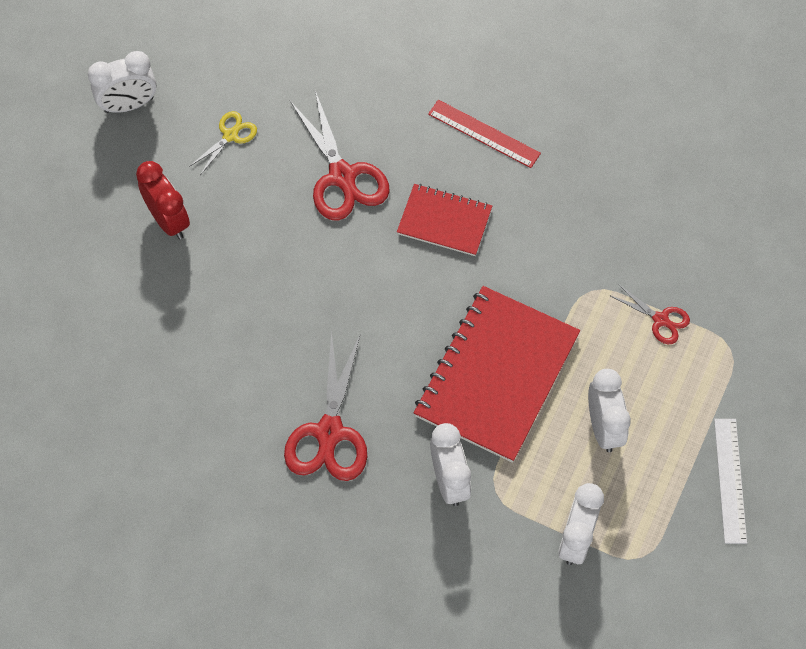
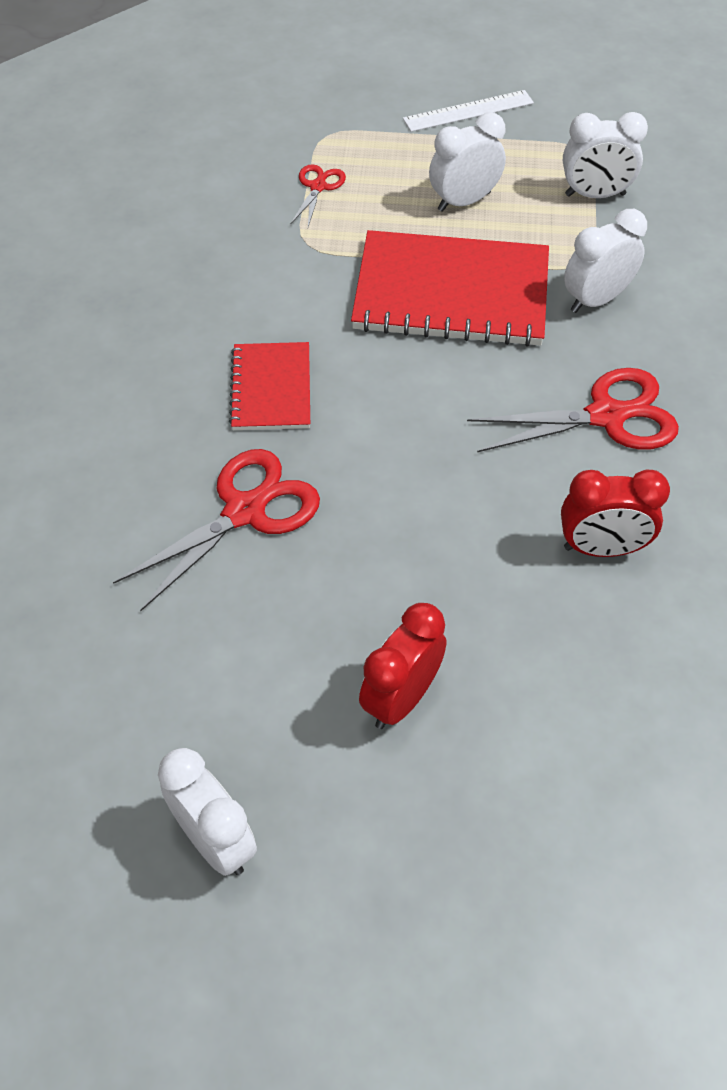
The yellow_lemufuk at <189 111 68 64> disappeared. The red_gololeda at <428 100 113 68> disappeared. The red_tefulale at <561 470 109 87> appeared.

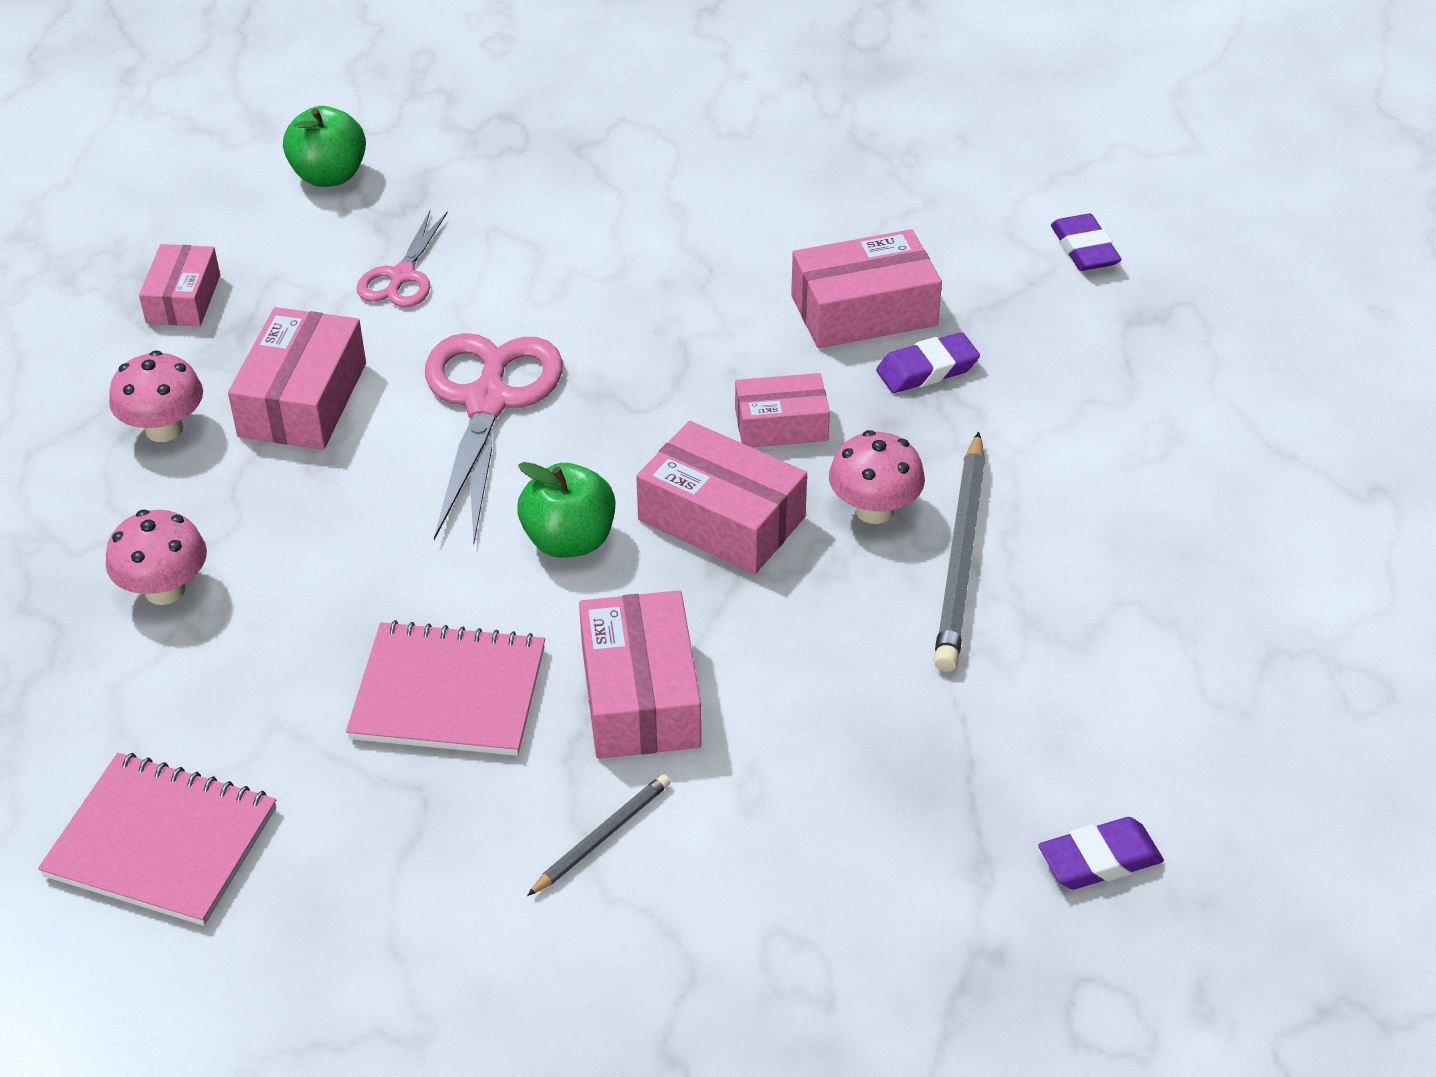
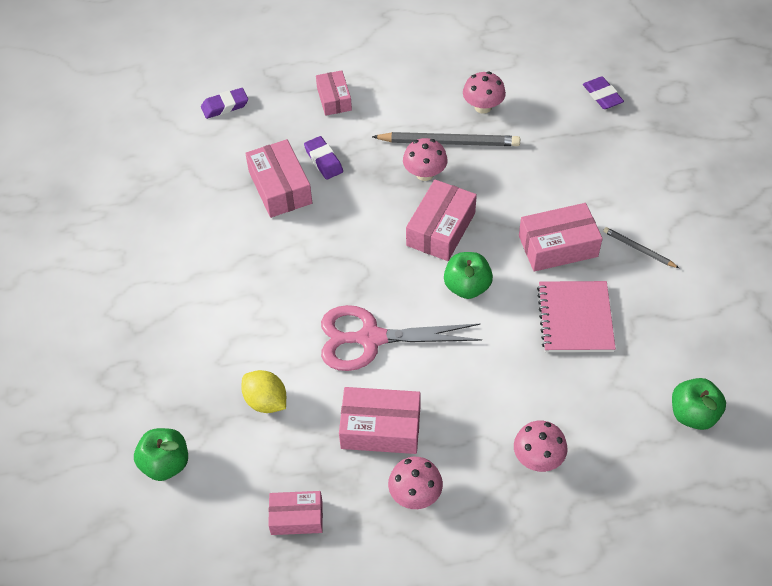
The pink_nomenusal at <38 753 238 173> was replaced by the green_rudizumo at <672 378 54 52>. The pink_lemufuk at <357 211 91 96> was replaced by the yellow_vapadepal at <241 370 45 43>. The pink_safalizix moved from <735 373 95 74> to <316 70 36 46>. The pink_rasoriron at <463 71 43 43> appeared.

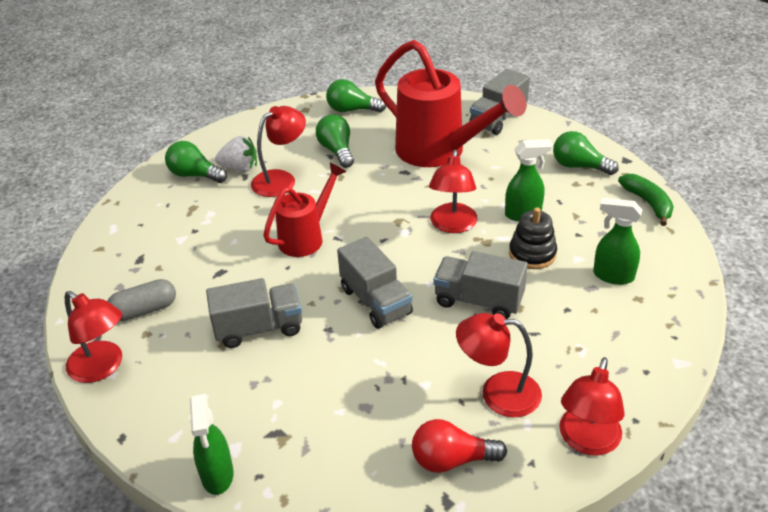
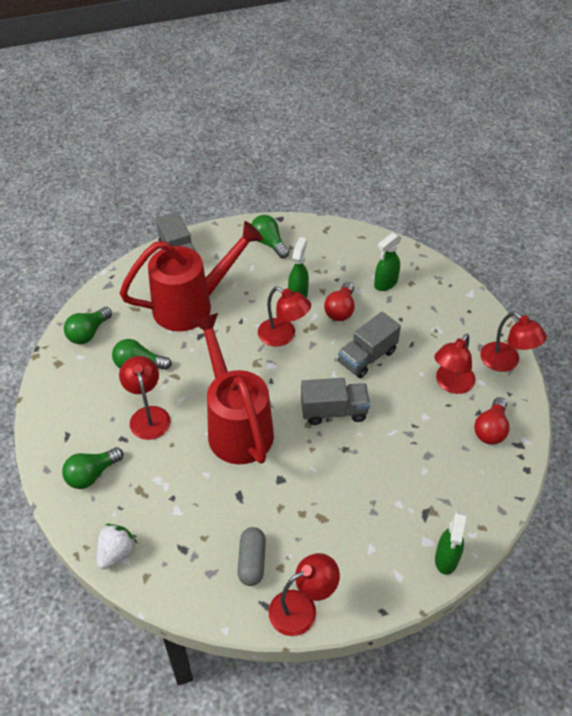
The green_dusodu at <189 393 45 102> turned 90 degrees clockwise. The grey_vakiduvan at <206 278 96 70> disappeared. The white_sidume moved from <215 136 42 36> to <96 524 41 45>. The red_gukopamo at <263 163 83 94> changed to 1.73 times the size. The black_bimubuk at <509 207 48 62> was replaced by the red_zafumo at <324 282 31 39>. The green_zafumo at <553 131 66 44> turned 90 degrees clockwise. The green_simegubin at <618 174 56 52> disappeared.

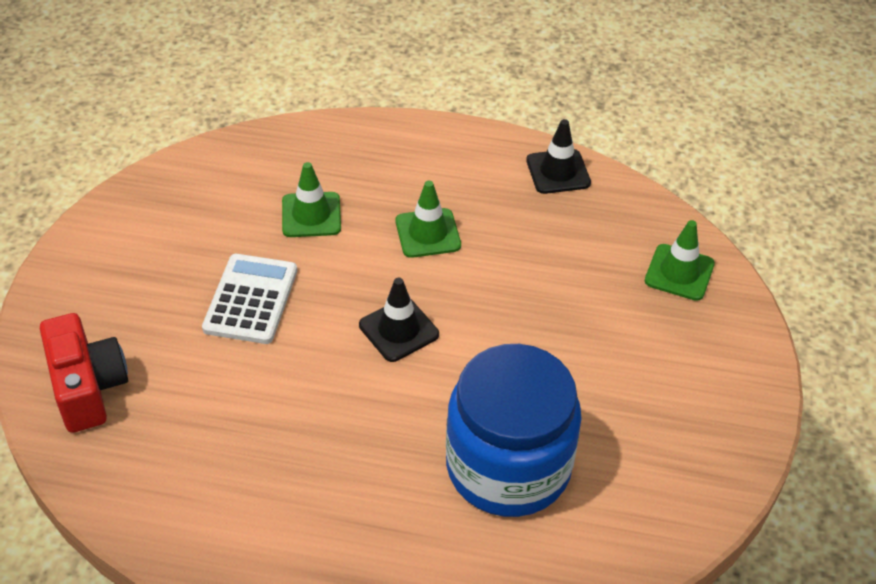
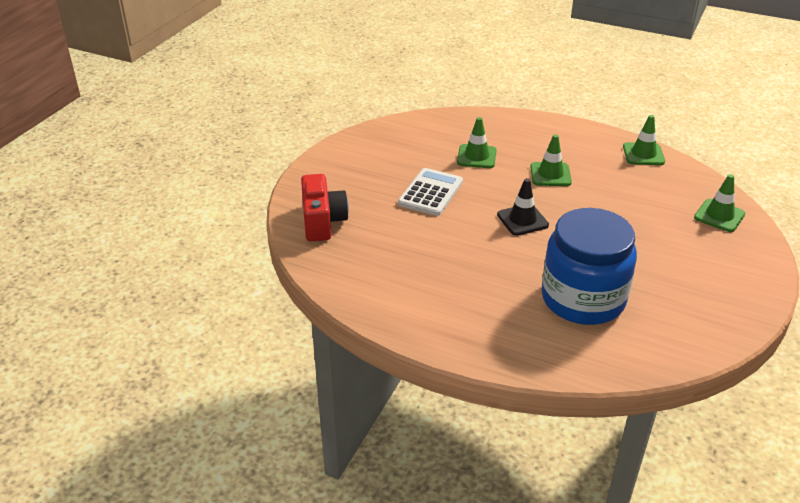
The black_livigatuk at <526 119 65 75> became the green_livigatuk at <623 115 42 50>.

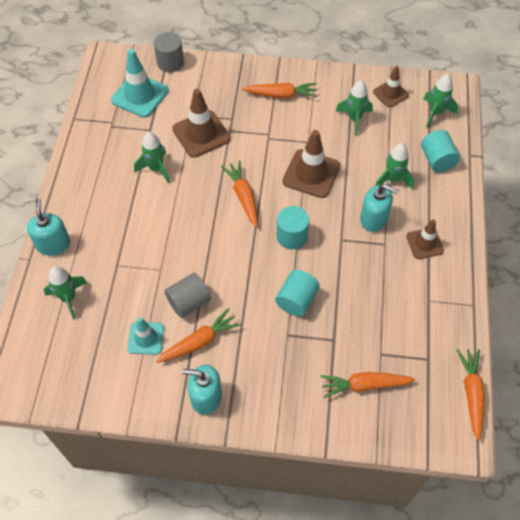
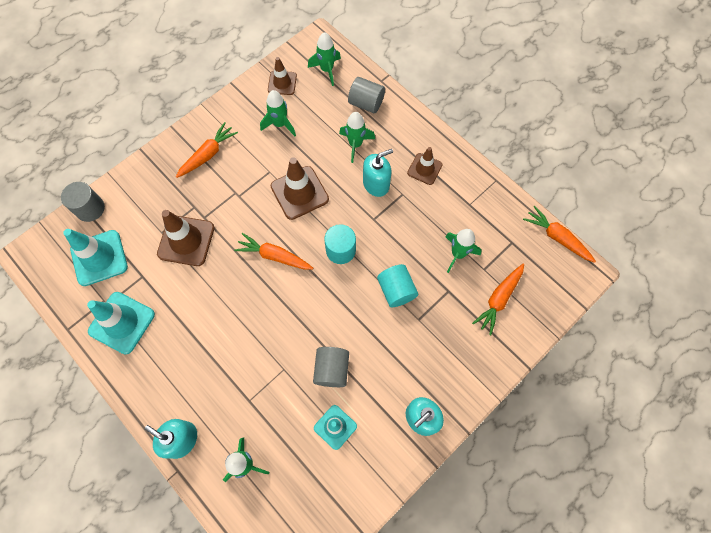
The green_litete moved from <134 132 36 51> to <445 229 37 44>. The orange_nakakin at <156 308 85 55> disappeared. The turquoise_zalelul at <421 130 39 42> became the grey_zalelul at <348 77 37 36>. The turquoise_livigatuk at <87 292 68 62> appeared.

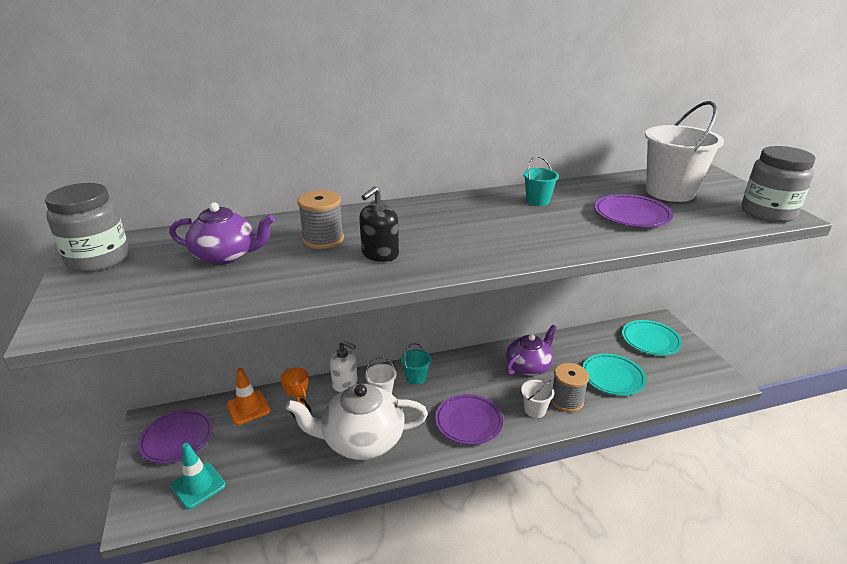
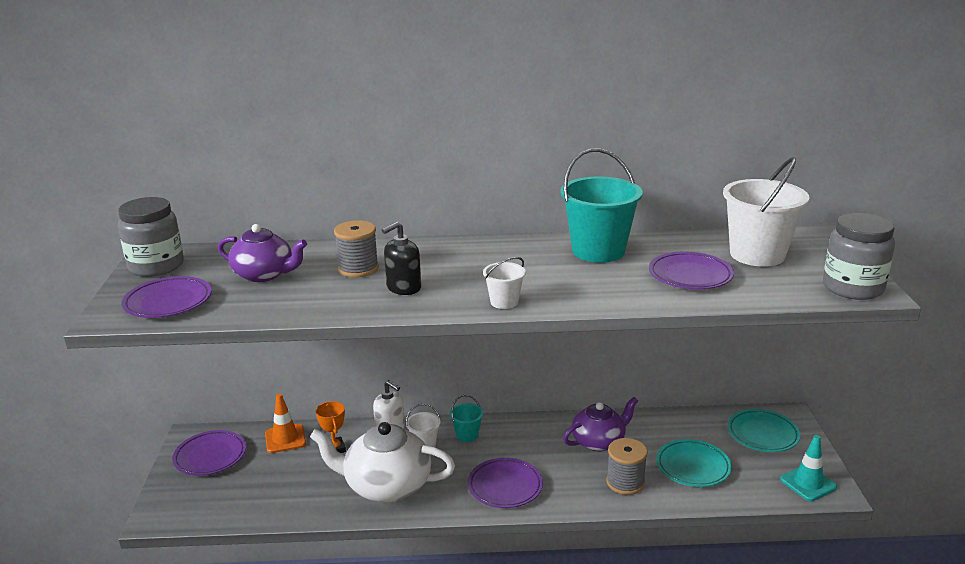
The turquoise_livigatuk moved from <170 443 56 66> to <780 435 57 66>. The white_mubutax moved from <521 380 33 38> to <483 257 43 52>. The turquoise_mubutax at <523 156 36 50> changed to 2.09 times the size. The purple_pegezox at <121 276 91 42> appeared.

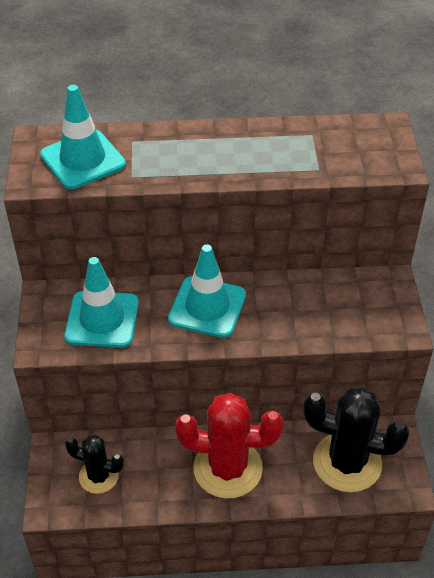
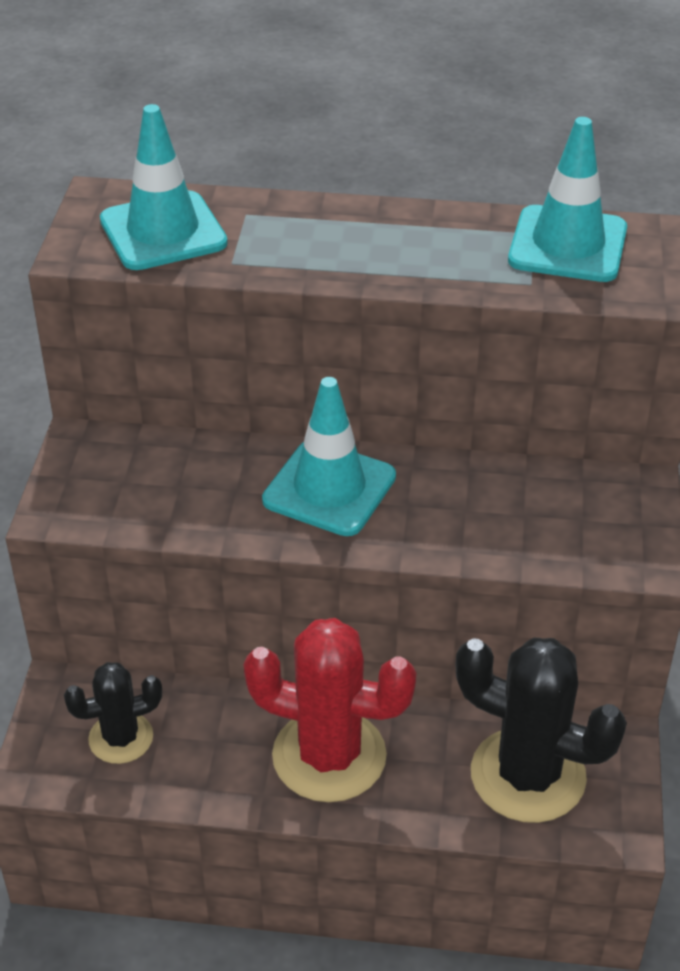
The turquoise_livigatuk moved from <64 257 75 91> to <508 117 119 165>. The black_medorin at <65 435 59 59> turned 45 degrees counterclockwise.

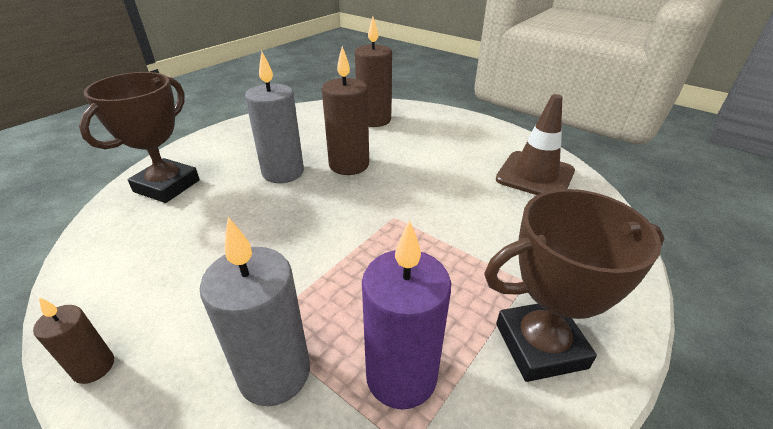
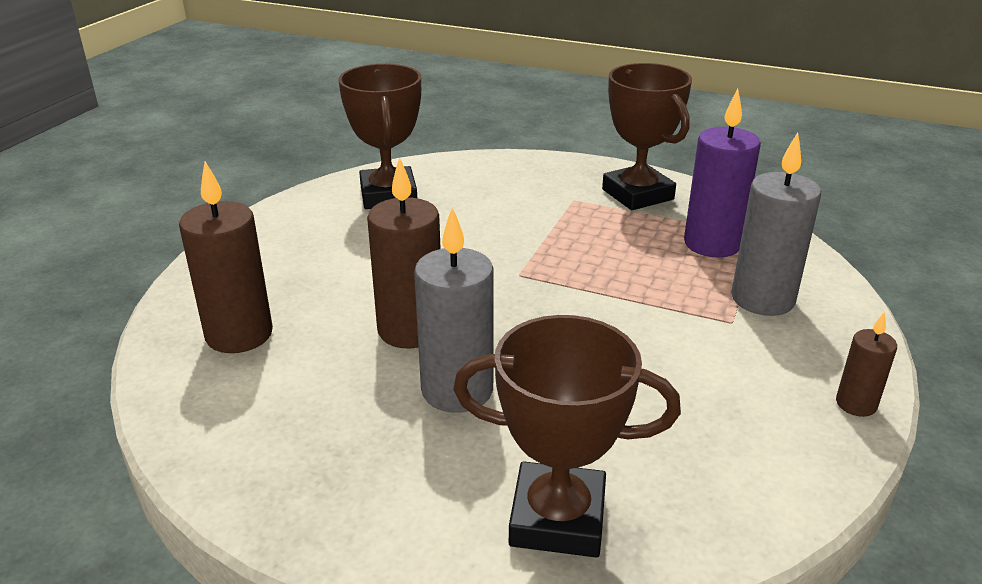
The brown_livigatuk at <496 94 79 101> was replaced by the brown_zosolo at <338 64 83 145>.

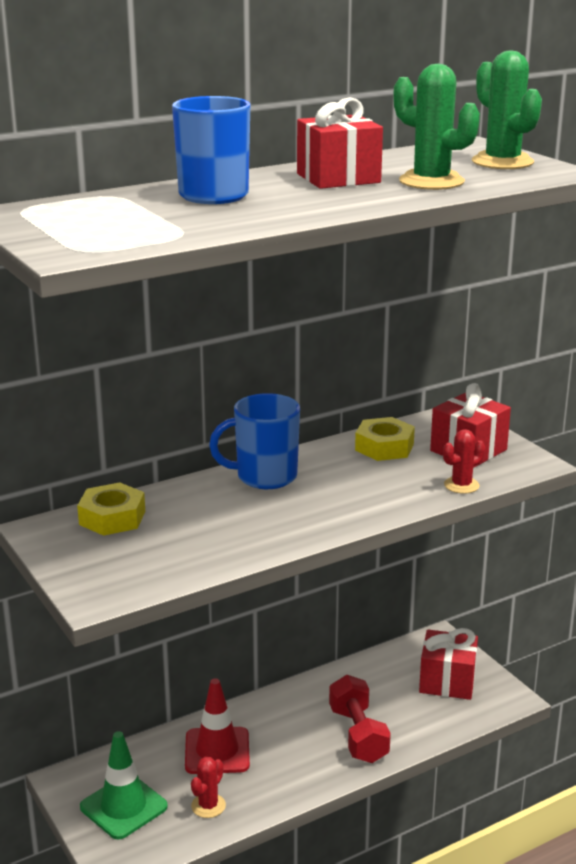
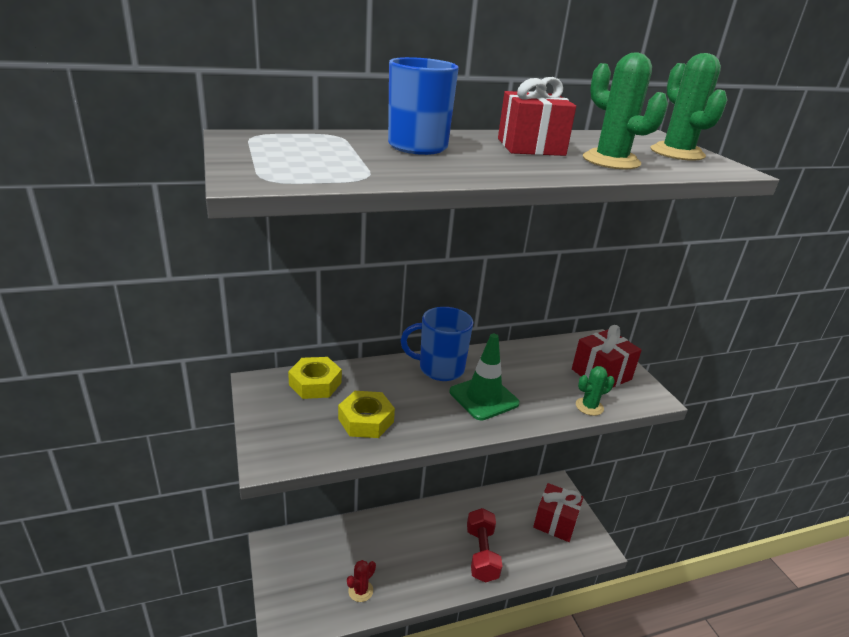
The green_livigatuk moved from <80 731 88 109> to <450 334 70 86>. The red_livigatuk at <185 678 65 96> disappeared. The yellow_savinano moved from <355 417 60 44> to <338 391 57 47>. The red_medorin at <443 429 42 65> became the green_medorin at <576 366 39 50>.

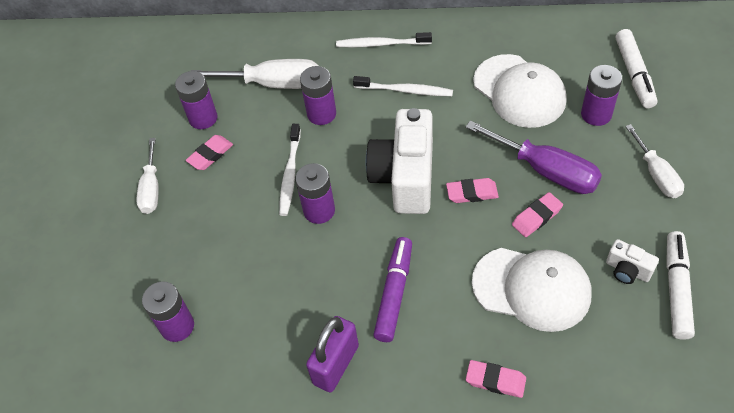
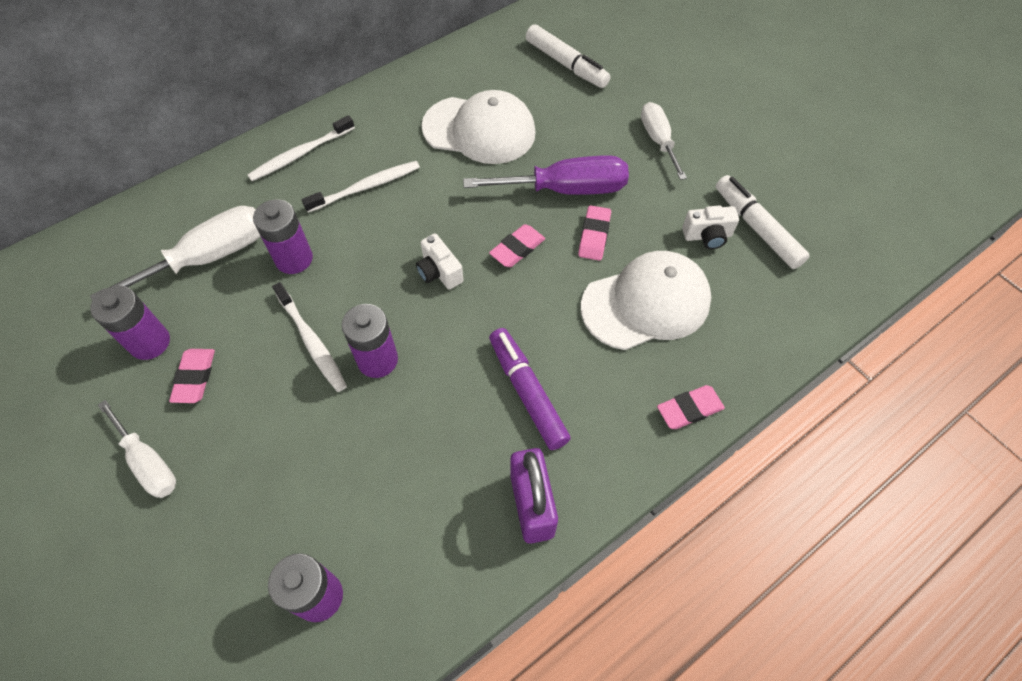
The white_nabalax at <366 108 67 106> changed to 0.45 times the size. The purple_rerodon at <581 65 41 61> disappeared. The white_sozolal at <625 124 59 74> turned 135 degrees counterclockwise.

